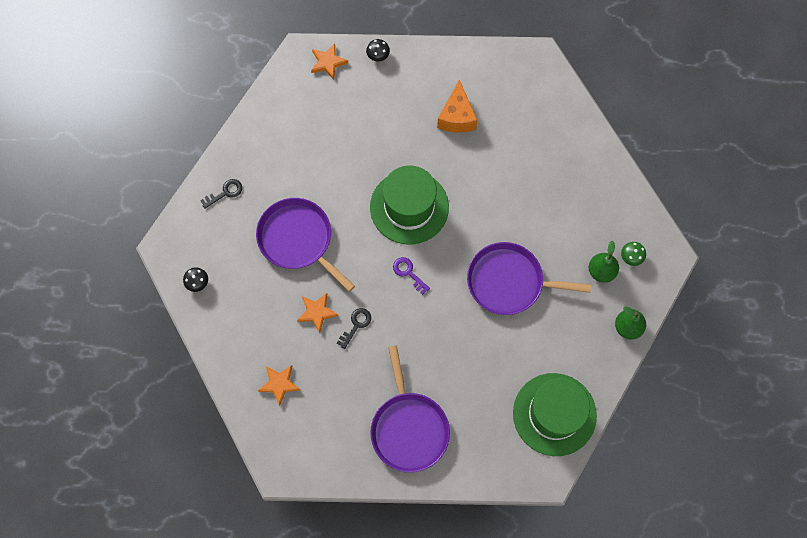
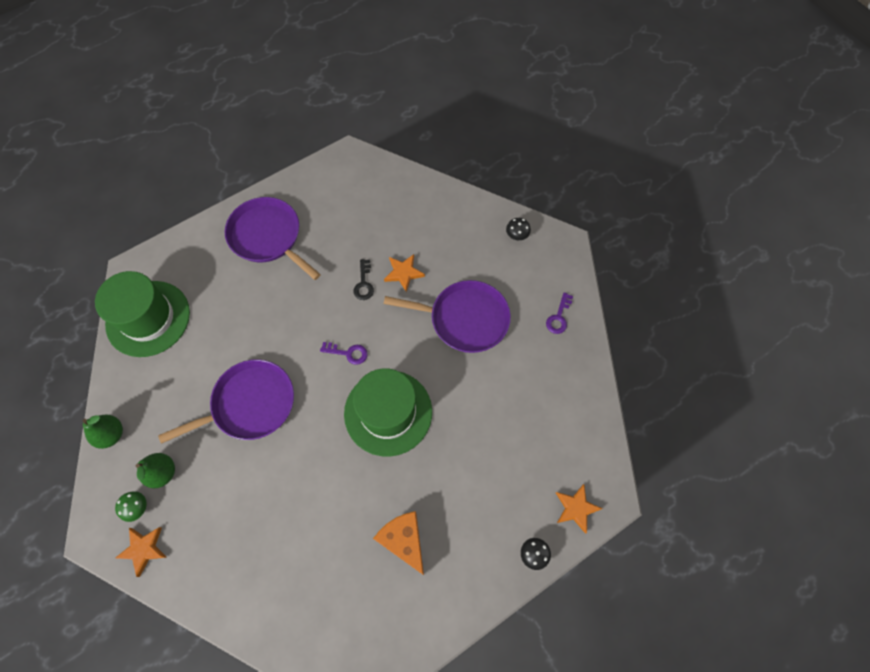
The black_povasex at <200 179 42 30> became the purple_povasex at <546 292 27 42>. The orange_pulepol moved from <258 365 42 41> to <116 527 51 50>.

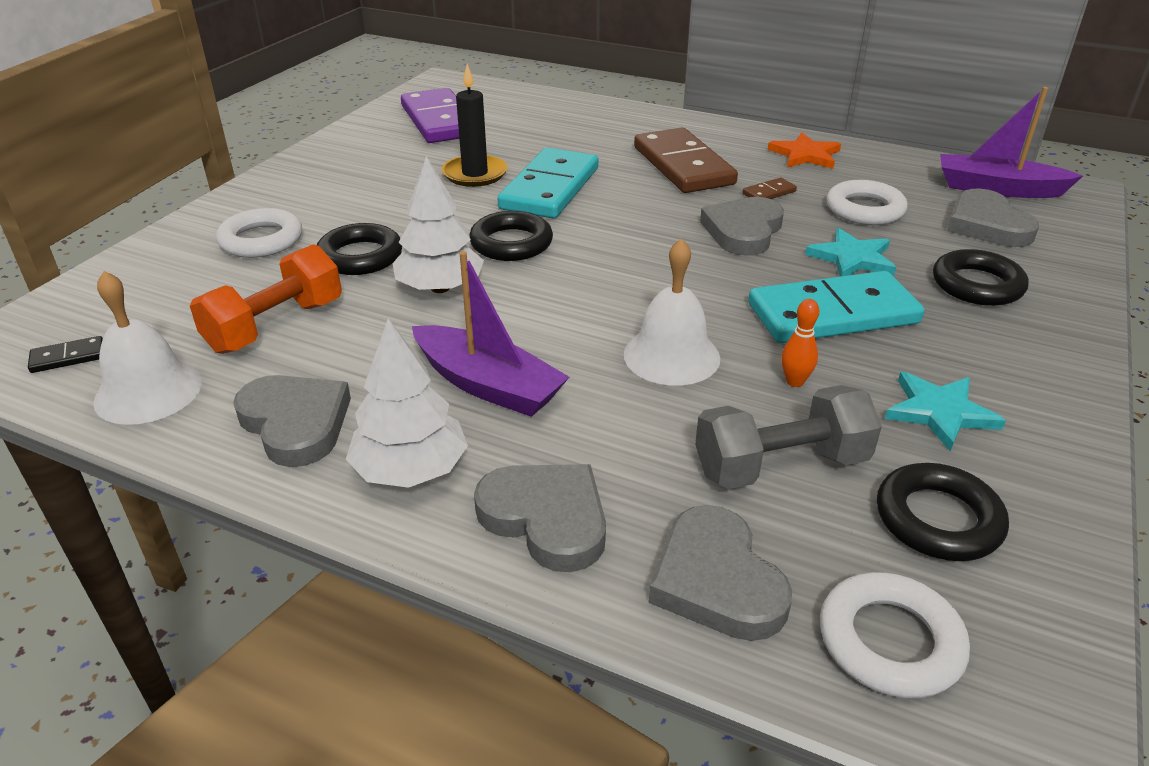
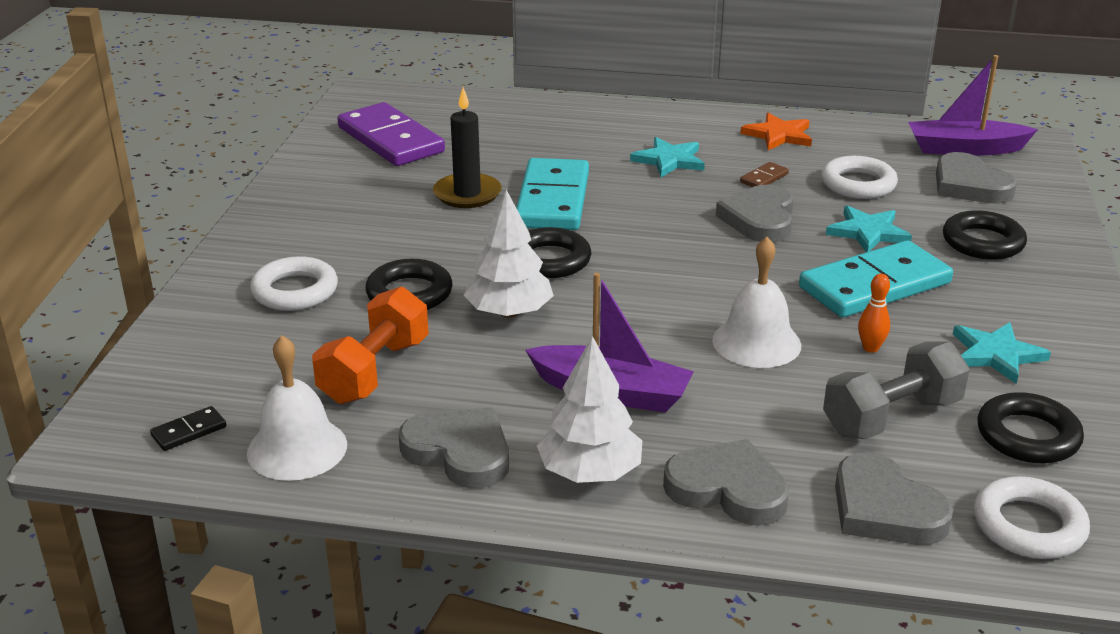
The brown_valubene at <634 128 104 65> was replaced by the turquoise_pulepol at <630 137 75 40>.

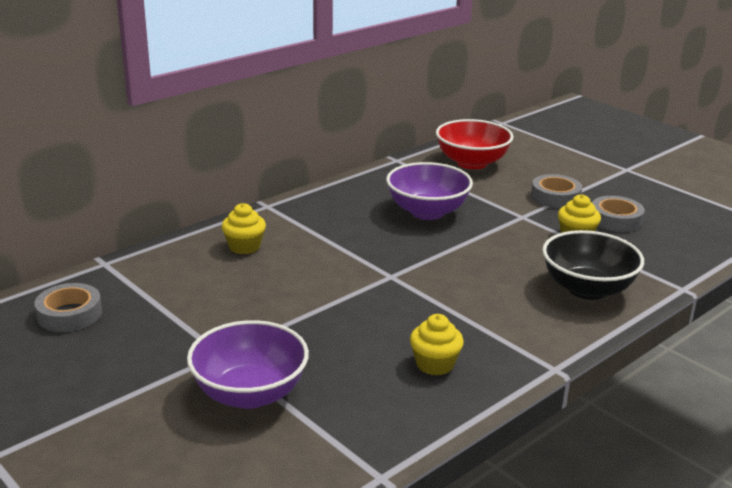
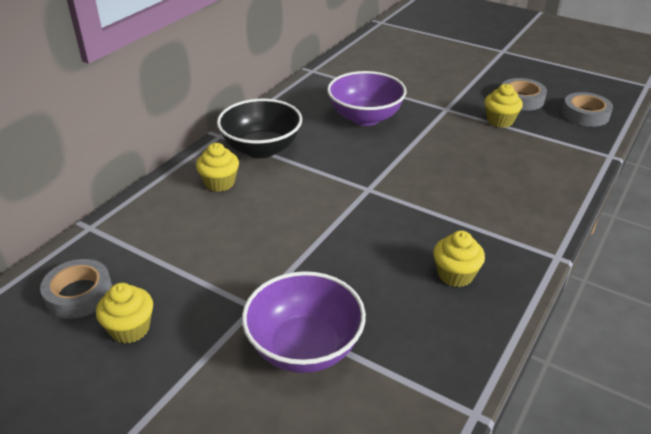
The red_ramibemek at <436 119 77 50> disappeared. The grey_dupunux moved from <531 174 51 34> to <562 92 51 35>. The black_ramibemek moved from <542 230 102 70> to <217 99 85 59>. The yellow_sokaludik at <96 283 57 61> appeared.

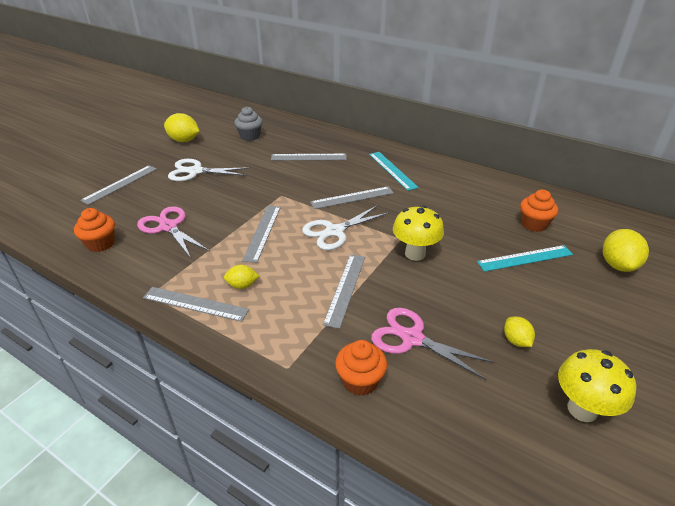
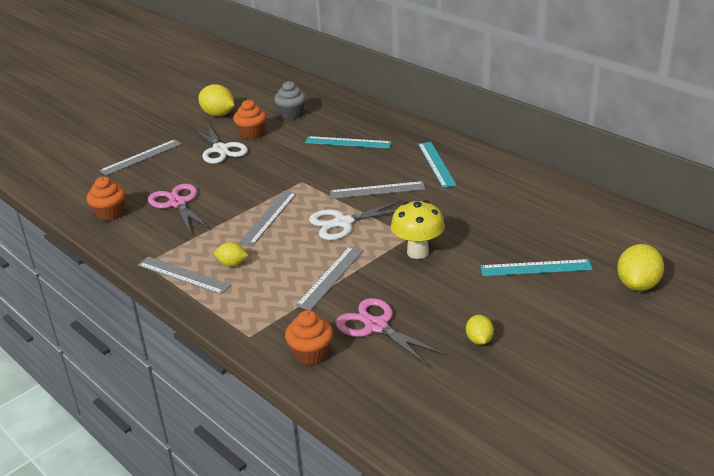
The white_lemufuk at <168 159 82 22> turned 135 degrees counterclockwise. The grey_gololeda at <271 154 76 6> became the turquoise_gololeda at <305 136 87 13>. The orange_sokaludik moved from <520 190 38 42> to <233 100 34 39>. The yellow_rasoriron at <558 349 78 73> disappeared.

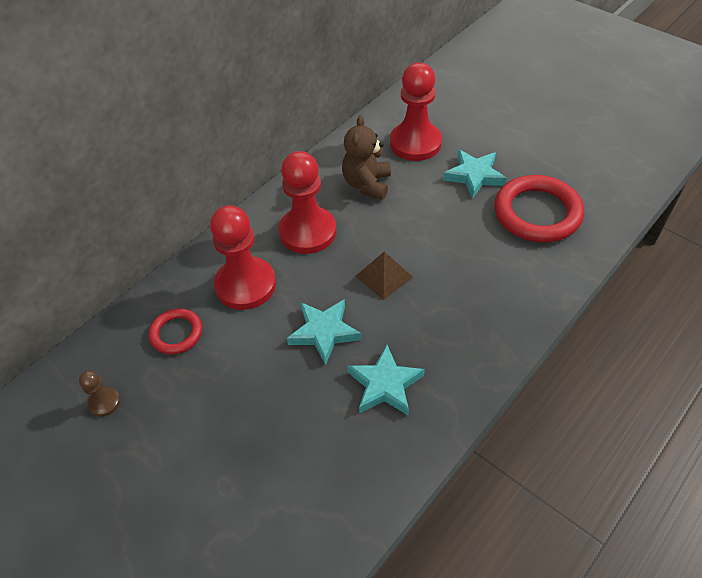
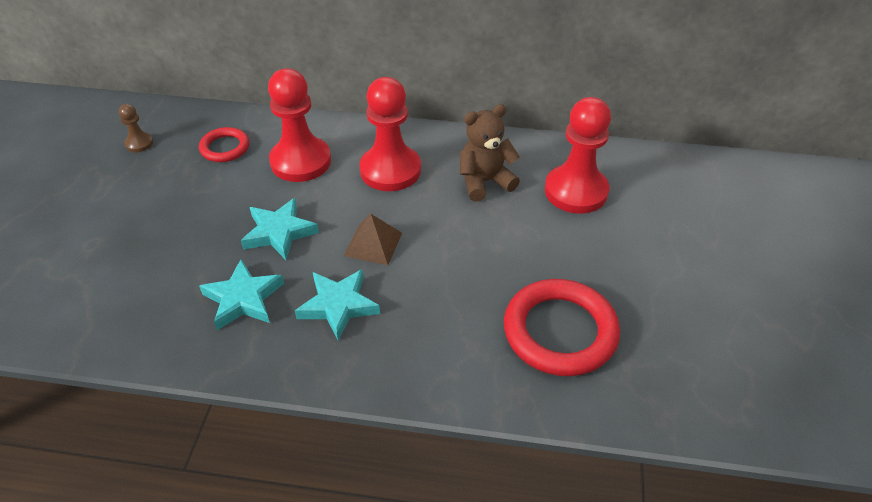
The turquoise_pulepol moved from <443 149 64 50> to <295 269 85 72>.

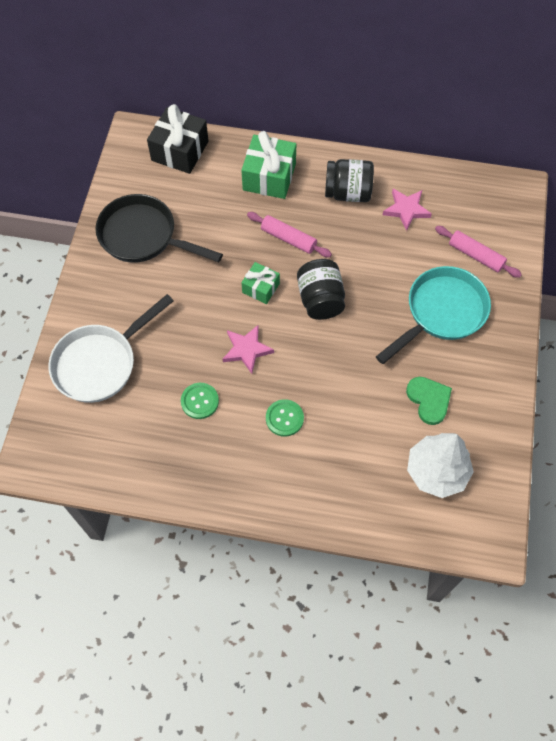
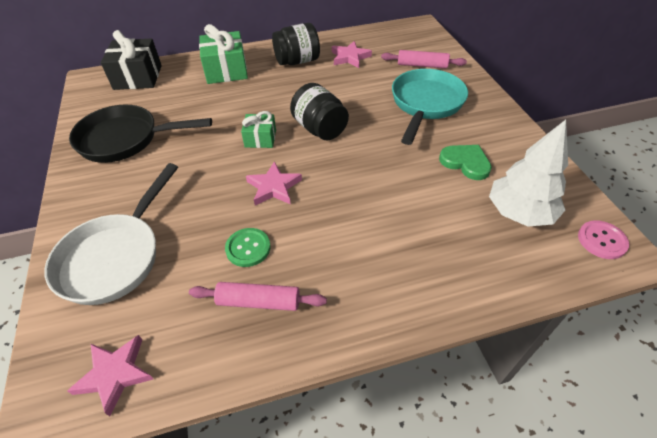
The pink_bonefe moved from <247 212 85 45> to <189 282 138 29>. The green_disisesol at <266 399 38 38> disappeared. The pink_pulepol at <67 335 86 81> appeared. The pink_disisesol at <578 220 51 39> appeared.

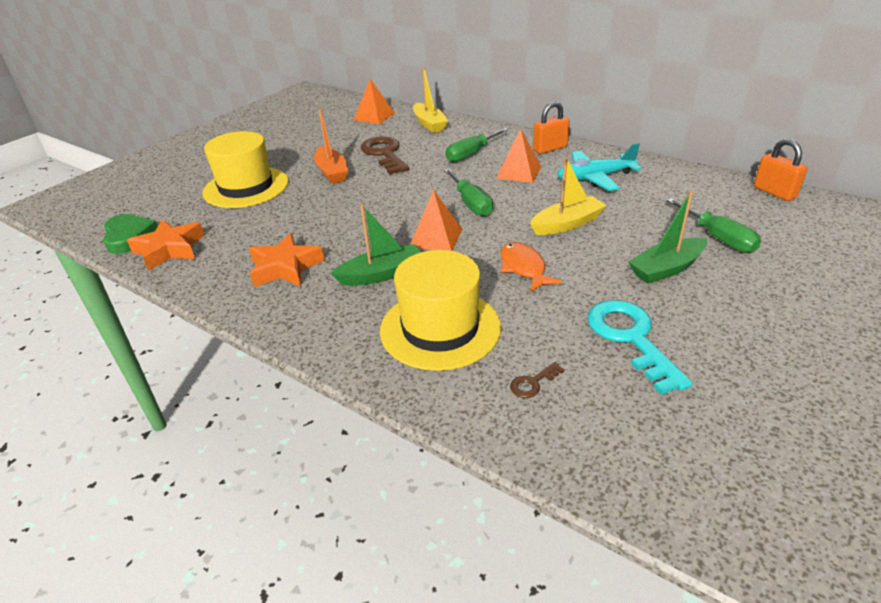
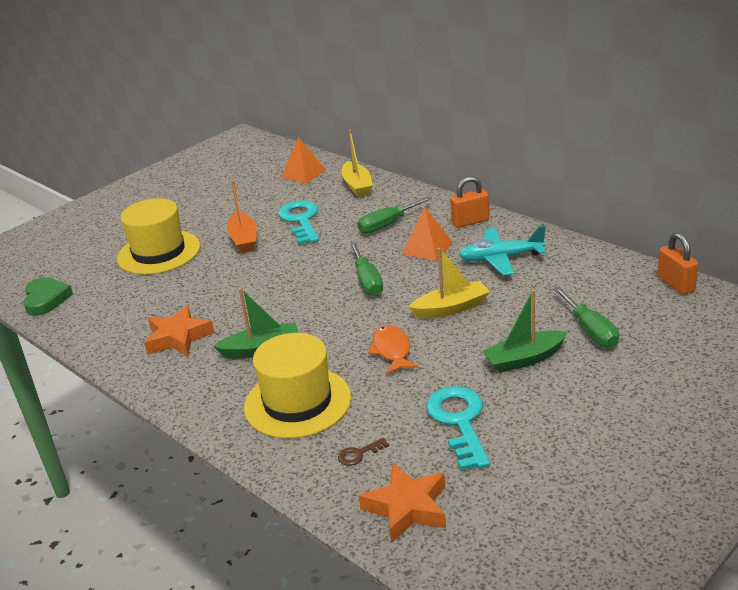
The orange_pulepol moved from <127 220 78 51> to <359 463 87 80>. The brown_povasex at <361 136 48 38> became the turquoise_povasex at <278 200 41 45>. The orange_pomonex at <410 190 52 61> disappeared.

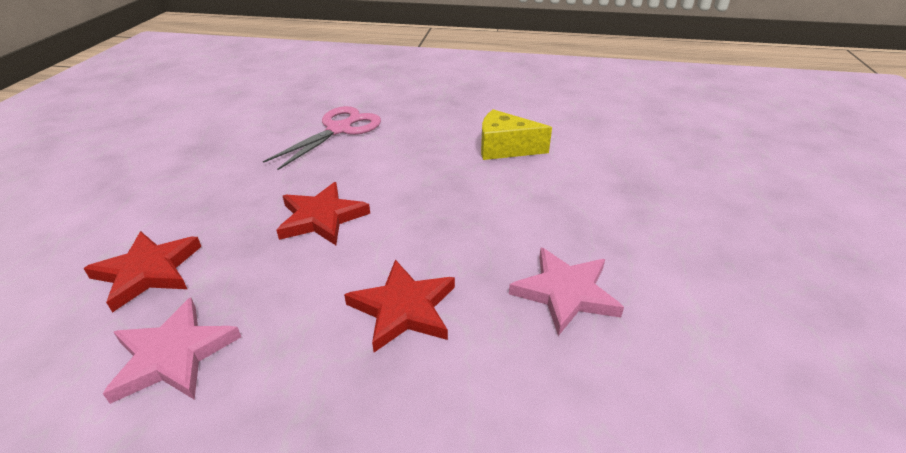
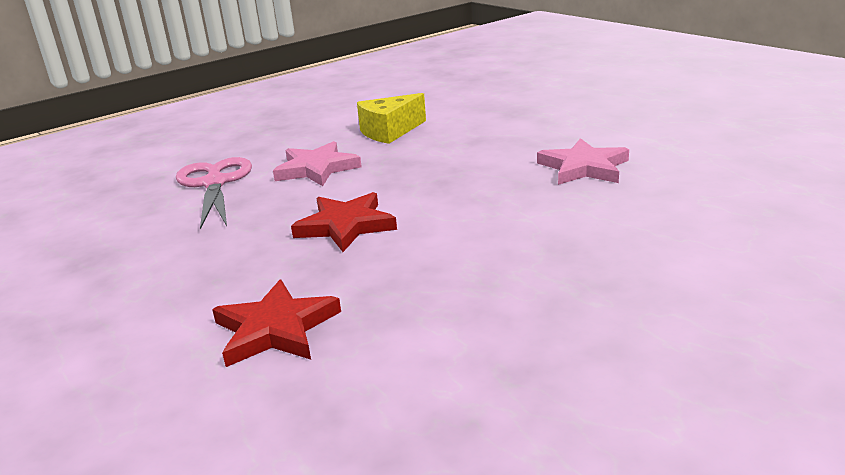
The pink_pulepol moved from <103 298 138 106> to <273 141 89 45>. The red_pulepol at <344 260 111 92> disappeared.

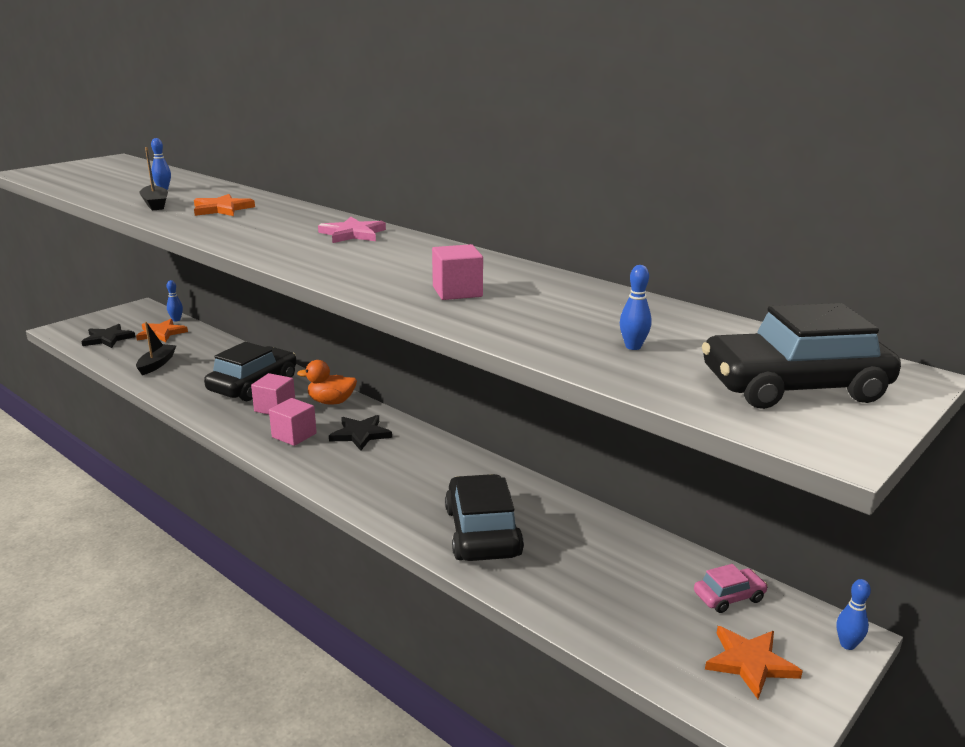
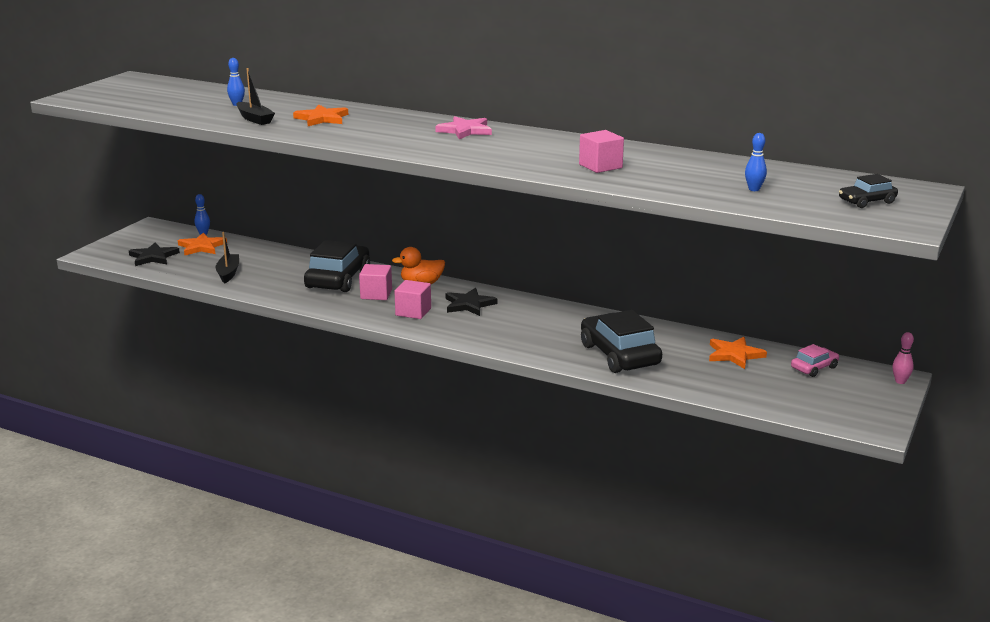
The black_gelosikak at <702 303 199 106> changed to 0.50 times the size. The orange_pulepol moved from <705 626 98 73> to <709 337 58 32>. The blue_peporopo at <837 579 34 71> became the pink_peporopo at <892 332 22 52>.

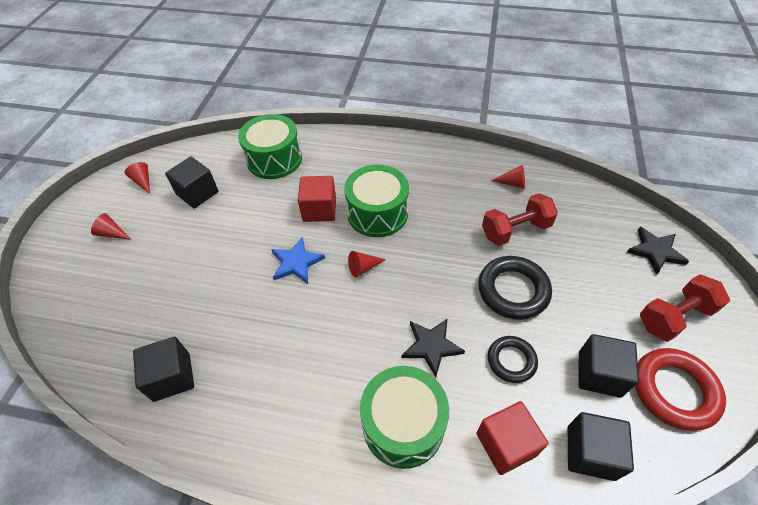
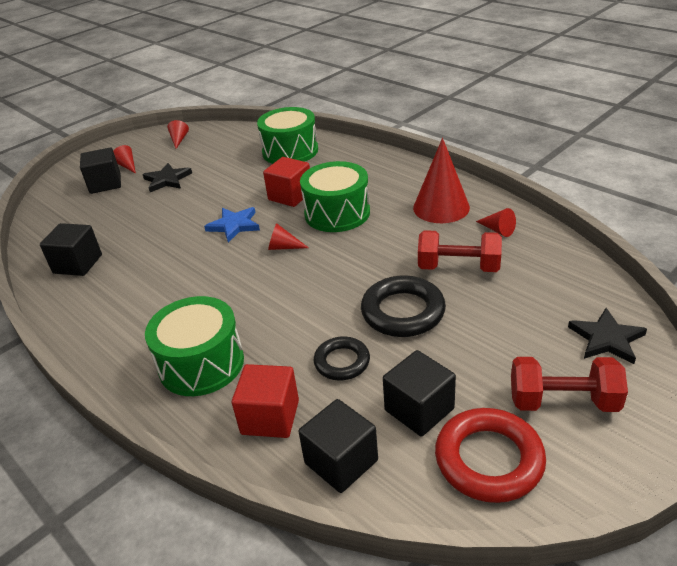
The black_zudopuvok moved from <165 157 53 52> to <80 148 41 46>. The black_pulepol moved from <401 319 64 58> to <143 163 49 29>. The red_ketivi at <413 138 57 85> appeared.

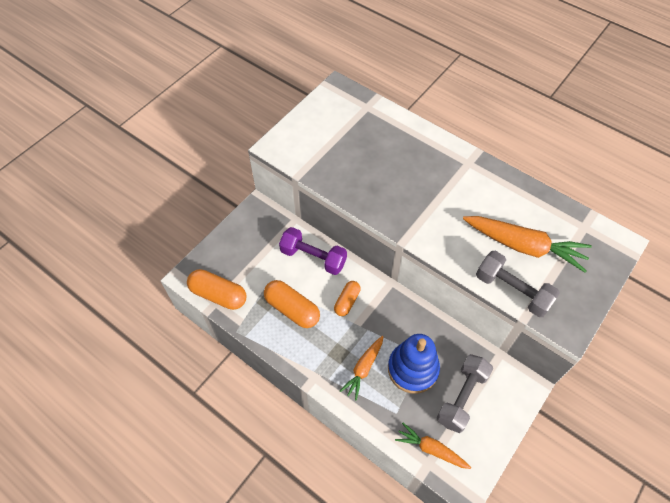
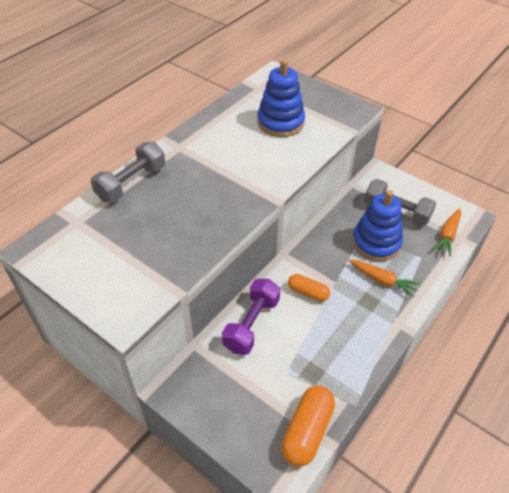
The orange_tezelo at <264 280 56 48> disappeared. The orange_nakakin at <463 216 129 56> was replaced by the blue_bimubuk at <257 59 48 78>. The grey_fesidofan moved from <476 251 84 66> to <91 142 74 60>.

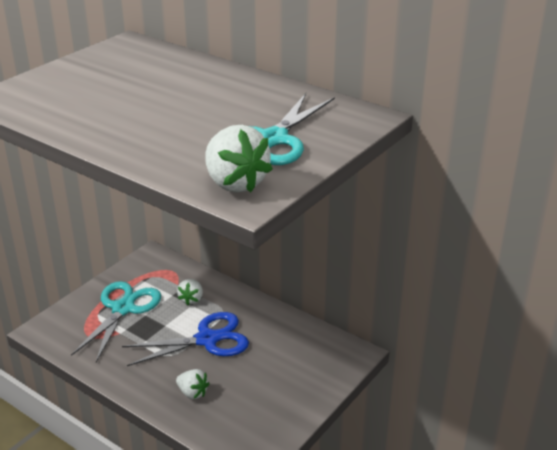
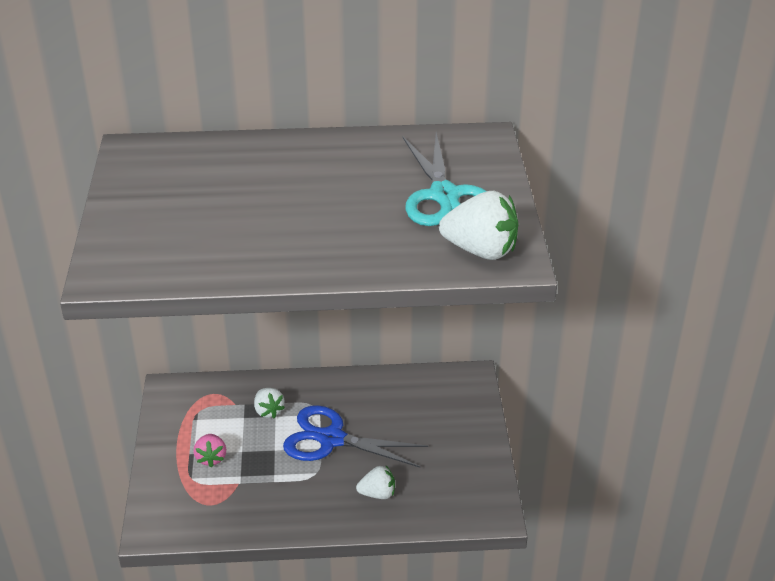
The turquoise_lemufuk at <71 281 90 81> was replaced by the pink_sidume at <194 434 32 33>. The blue_lemufuk at <122 312 127 54> turned 105 degrees counterclockwise.

